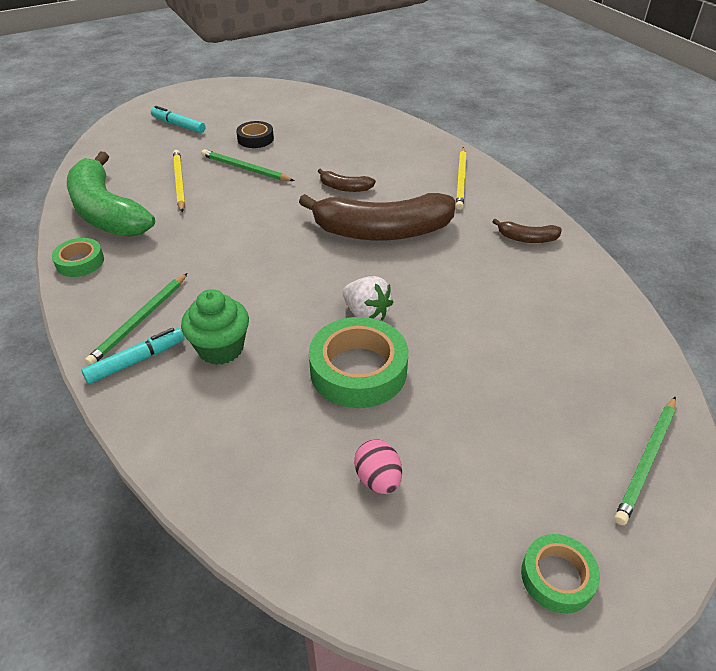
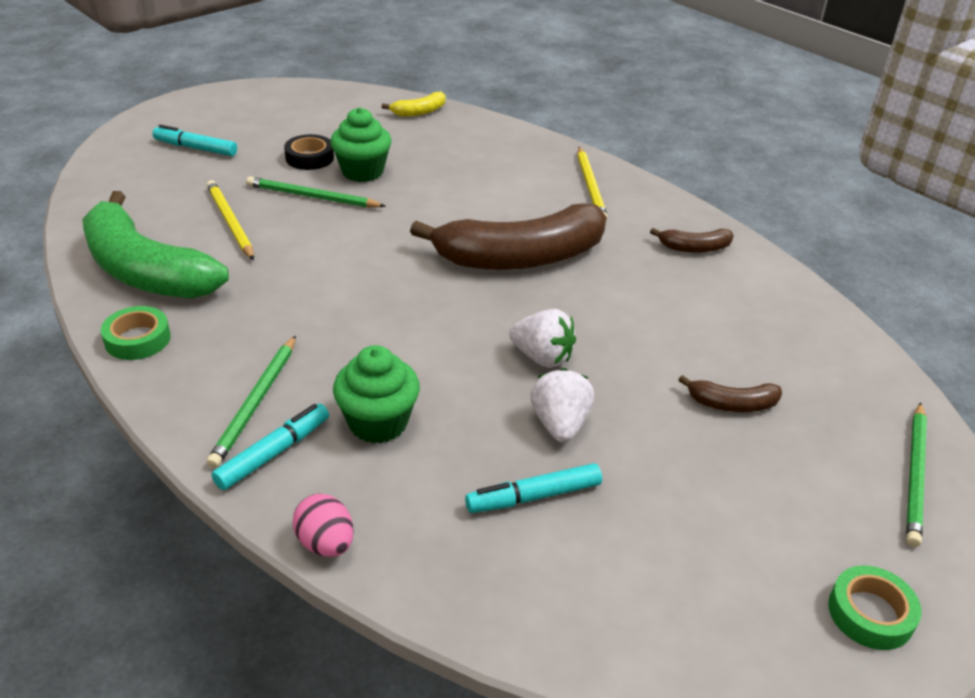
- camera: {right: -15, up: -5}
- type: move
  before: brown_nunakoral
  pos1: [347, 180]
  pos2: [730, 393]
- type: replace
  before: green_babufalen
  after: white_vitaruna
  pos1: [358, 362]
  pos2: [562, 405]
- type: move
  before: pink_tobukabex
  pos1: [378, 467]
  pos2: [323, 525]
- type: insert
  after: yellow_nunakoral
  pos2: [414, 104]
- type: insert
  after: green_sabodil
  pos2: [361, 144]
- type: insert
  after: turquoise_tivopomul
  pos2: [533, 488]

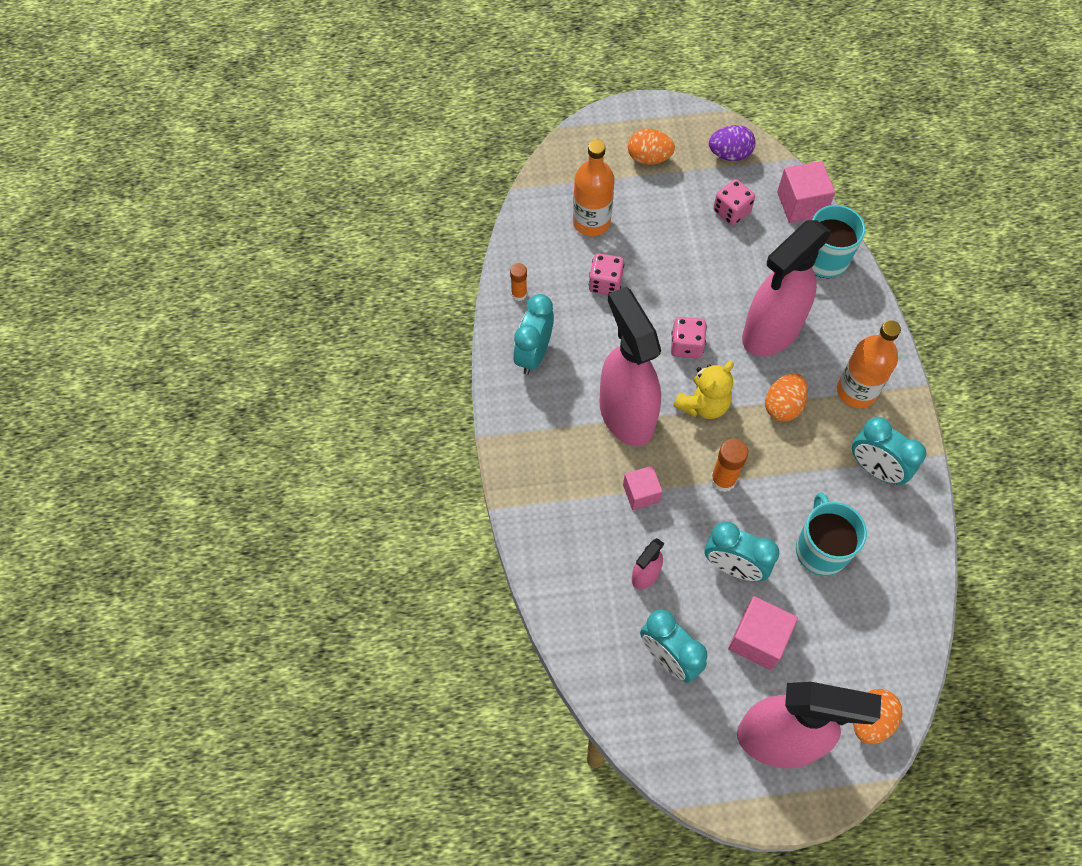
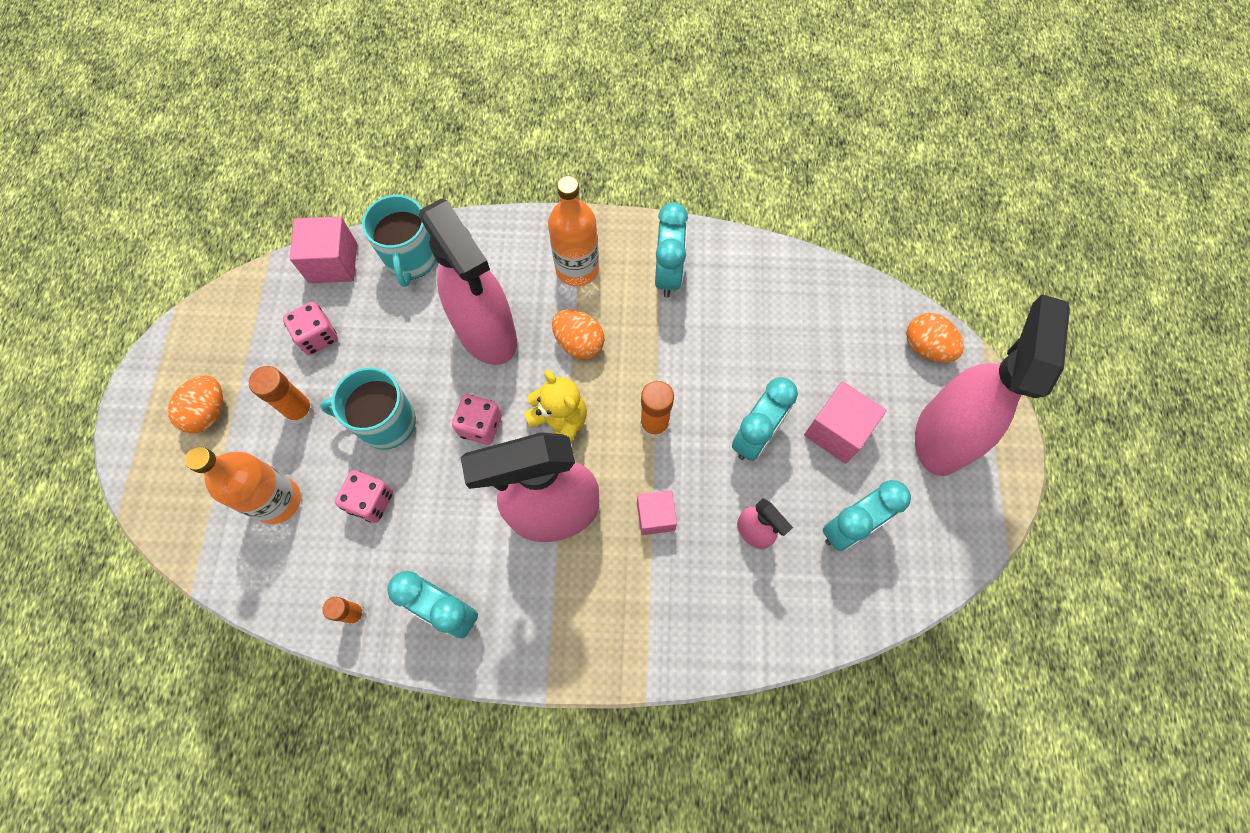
- camera: {right: -80, up: 5}
- type: delete
  before: purple_tobukabex
  pos1: [732, 143]
- type: rotate
  before: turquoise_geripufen
  pos1: [889, 451]
  pos2: [671, 249]
  turn: -45
- type: move
  before: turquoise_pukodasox
  pos1: [831, 534]
  pos2: [368, 408]
- type: insert
  after: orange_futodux
  pos2: [281, 395]

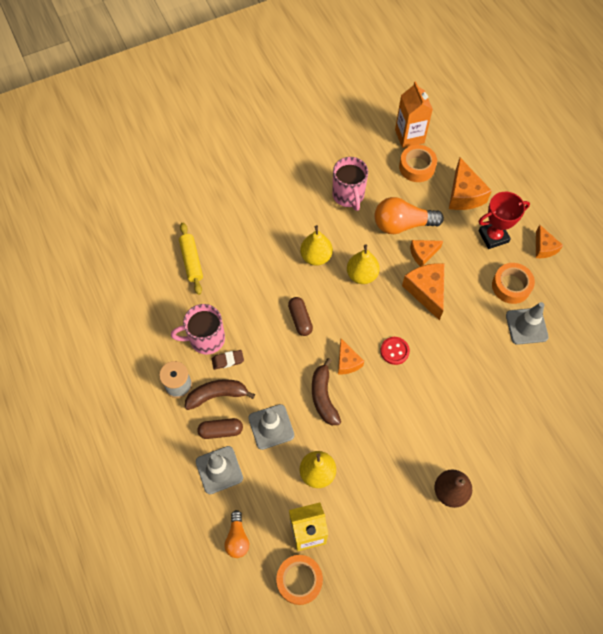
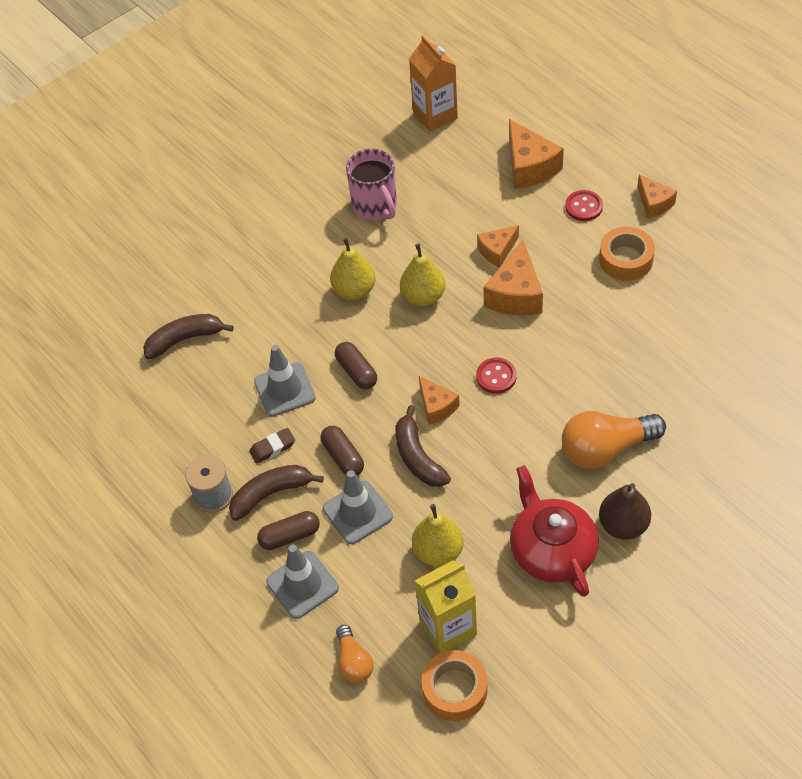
- camera: {right: -10, up: -10}
- type: delete
  before: orange_babufalen
  pos1: [418, 163]
- type: replace
  before: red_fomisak
  after: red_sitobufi
  pos1: [504, 220]
  pos2: [584, 205]
- type: move
  before: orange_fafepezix
  pos1: [409, 215]
  pos2: [614, 440]
- type: replace
  before: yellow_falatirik
  after: brown_nunakoral
  pos1: [191, 259]
  pos2: [188, 336]
- type: rotate
  before: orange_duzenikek
  pos1: [423, 291]
  pos2: [513, 277]
  turn: -135
- type: move
  before: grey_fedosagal
  pos1: [527, 323]
  pos2: [285, 381]
- type: delete
  before: pink_pukodasox
  pos1: [198, 329]
- type: insert
  after: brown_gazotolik
  pos2: [342, 450]
- type: insert
  after: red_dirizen
  pos2: [554, 531]

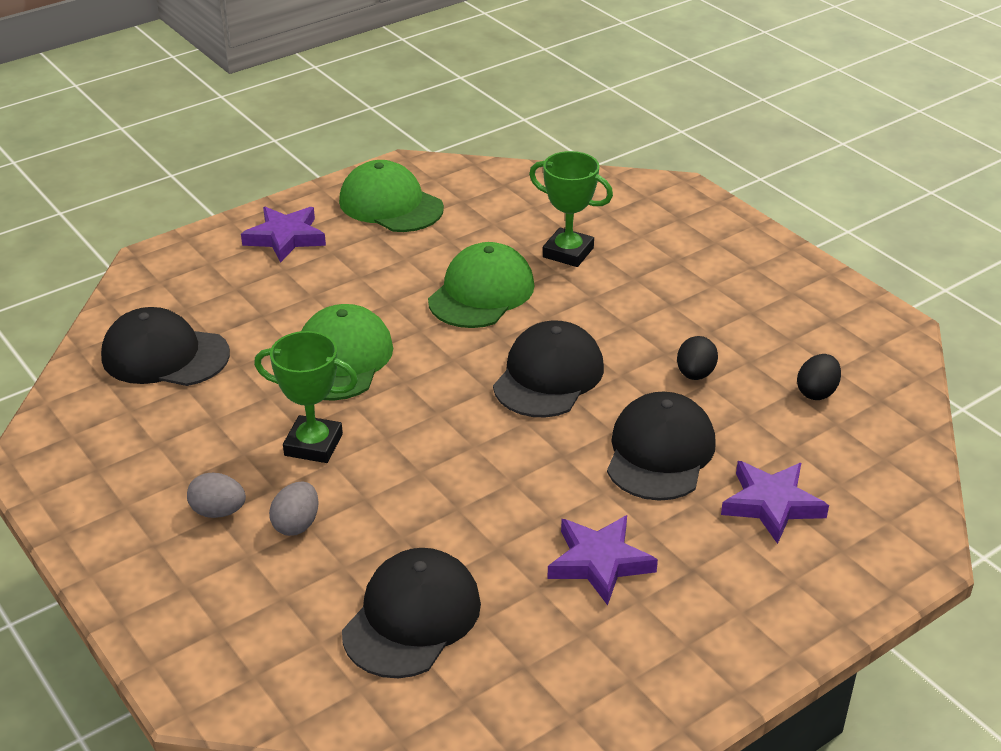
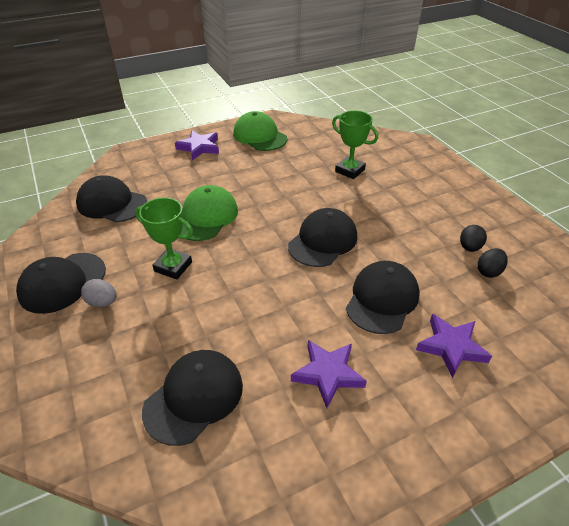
- camera: {right: 10, up: 5}
- type: delete
  before: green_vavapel
  pos1: [481, 285]
- type: move
  before: black_tobukabex
  pos1: [697, 358]
  pos2: [473, 238]
- type: delete
  before: grey_tobukabex
  pos1: [294, 508]
- type: insert
  after: black_vavapel
  pos2: [61, 283]

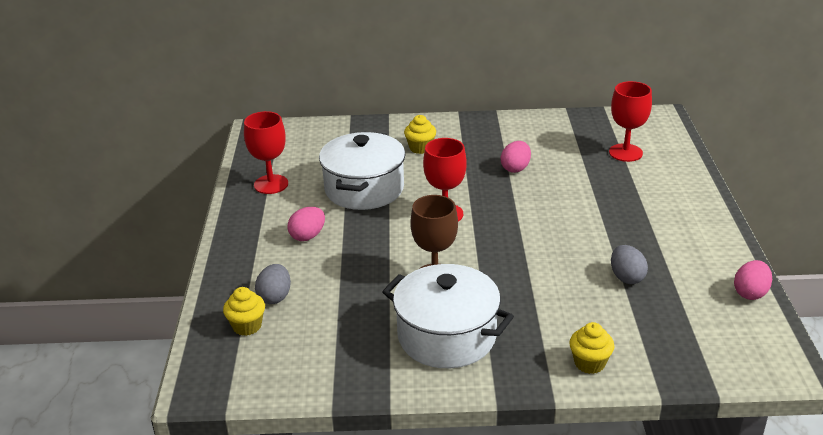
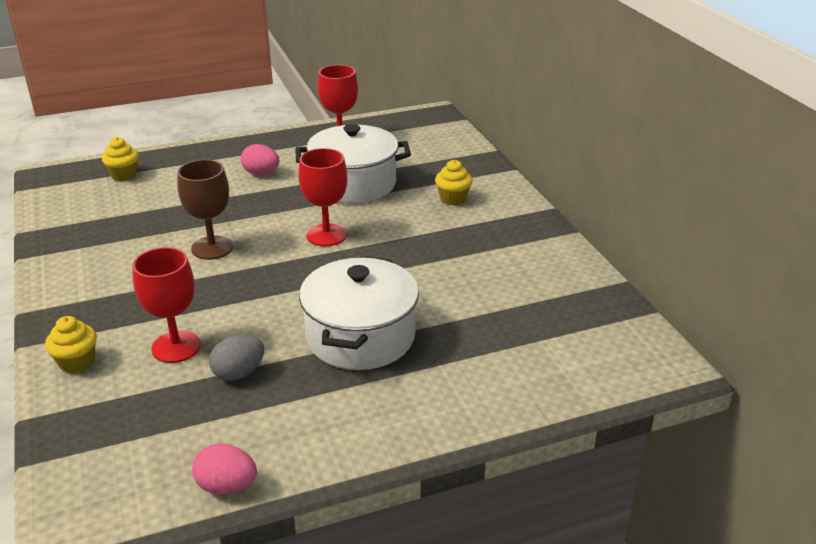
- camera: {right: 70, up: 0}
- type: move
  before: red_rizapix
  pos1: [630, 121]
  pos2: [166, 305]
- type: delete
  before: pink_tobukabex
  pos1: [516, 157]
- type: delete
  before: grey_tobukabex
  pos1: [273, 284]
- type: move
  before: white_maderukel
  pos1: [448, 316]
  pos2: [359, 313]

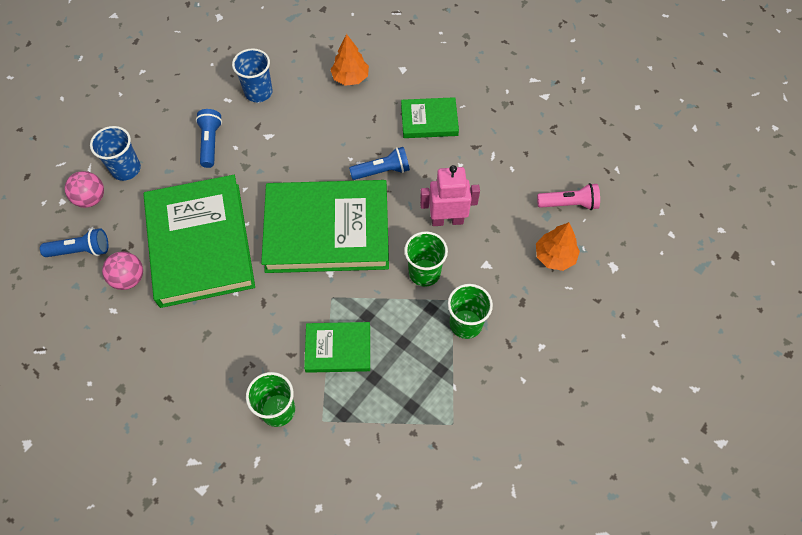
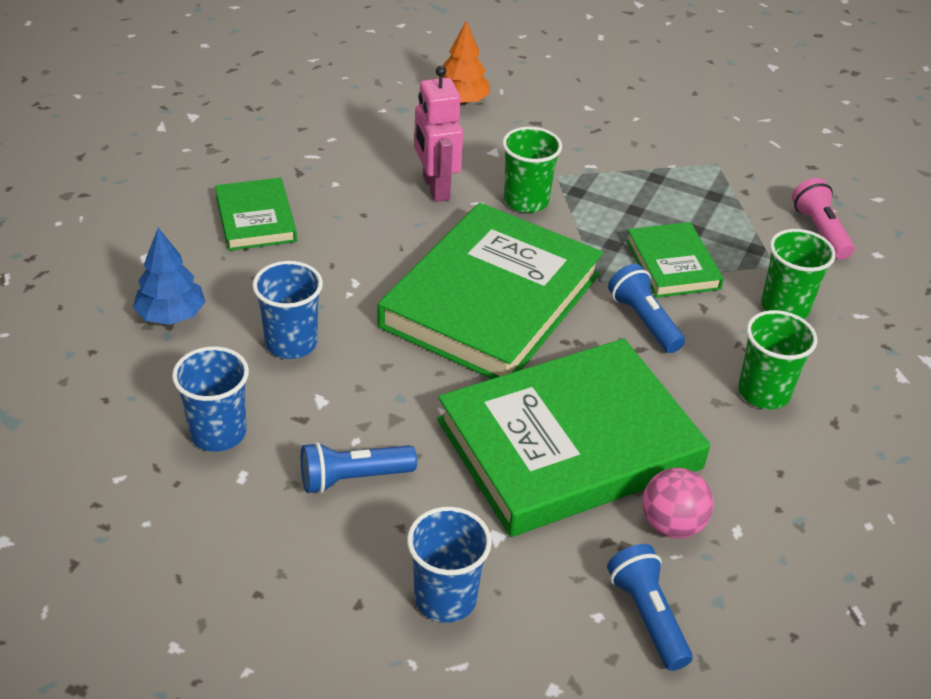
- camera: {right: -105, up: -20}
- type: recolor
  before: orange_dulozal
  after: blue_dulozal
  pos1: [350, 60]
  pos2: [169, 276]
- type: move
  before: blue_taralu
  pos1: [379, 163]
  pos2: [646, 308]
- type: delete
  before: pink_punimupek
  pos1: [84, 189]
- type: rotate
  before: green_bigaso
  pos1: [325, 226]
  pos2: [490, 291]
  turn: 45
- type: move
  before: pink_taralu
  pos1: [568, 196]
  pos2: [823, 218]
- type: move
  before: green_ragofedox
  pos1: [470, 311]
  pos2: [777, 359]
- type: insert
  after: blue_ragofedox
  pos2: [287, 310]

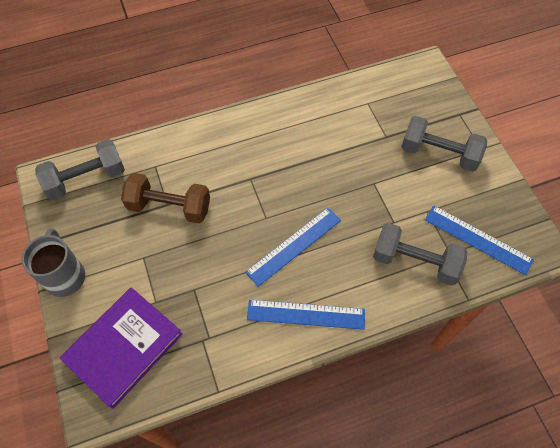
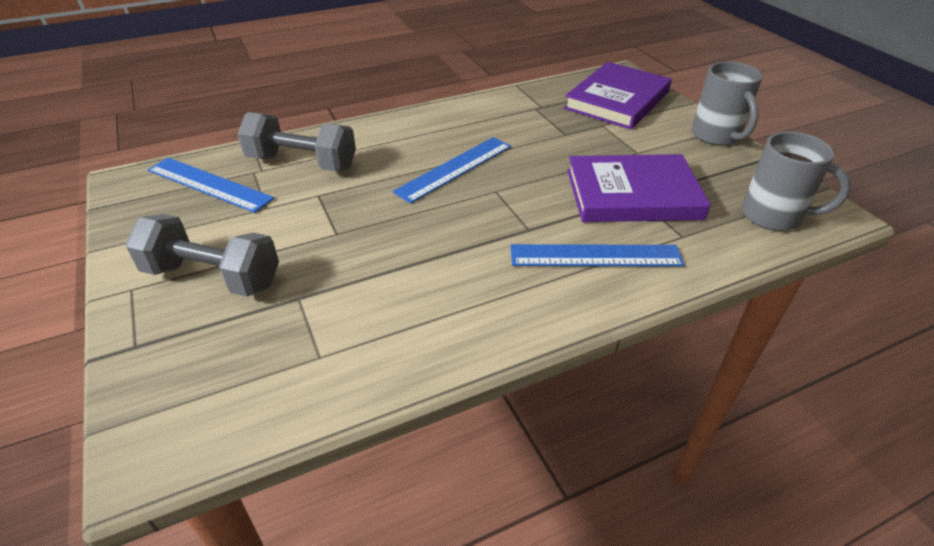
- camera: {right: 175, up: -20}
- type: replace
  before: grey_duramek
  after: grey_pukodasox
  pos1: [80, 169]
  pos2: [796, 181]
- type: replace
  before: brown_duramek
  after: purple_bigaso
  pos1: [165, 198]
  pos2: [639, 188]
- type: move
  before: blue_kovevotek
  pos1: [306, 315]
  pos2: [597, 255]

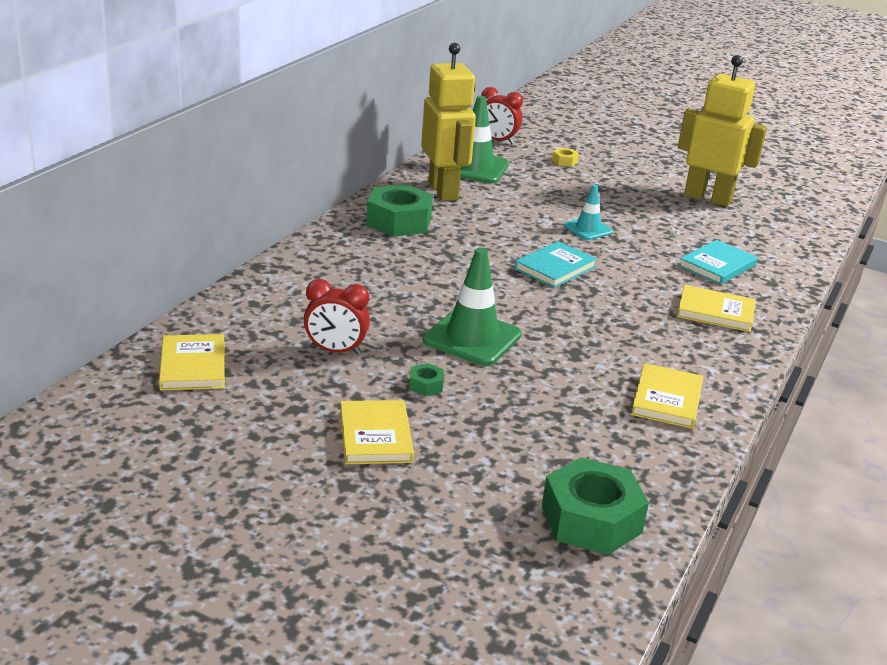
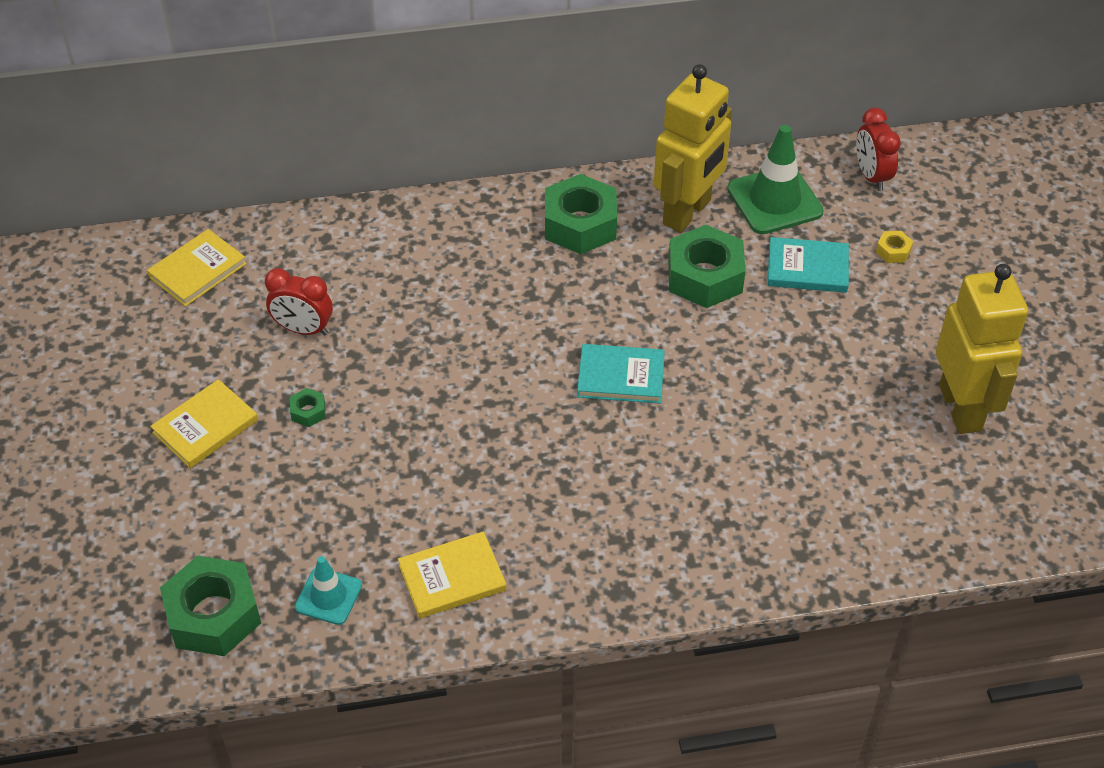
- camera: {right: 55, up: 20}
- type: move
  before: turquoise_fedosagal
  pos1: [588, 212]
  pos2: [328, 590]
- type: move
  before: turquoise_bigaso
  pos1: [718, 262]
  pos2: [808, 265]
- type: delete
  before: green_fedosagal
  pos1: [472, 307]
- type: rotate
  before: red_geripufen
  pos1: [337, 317]
  pos2: [299, 302]
  turn: -45
- type: delete
  before: yellow_bigaso
  pos1: [716, 308]
- type: insert
  after: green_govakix
  pos2: [706, 266]

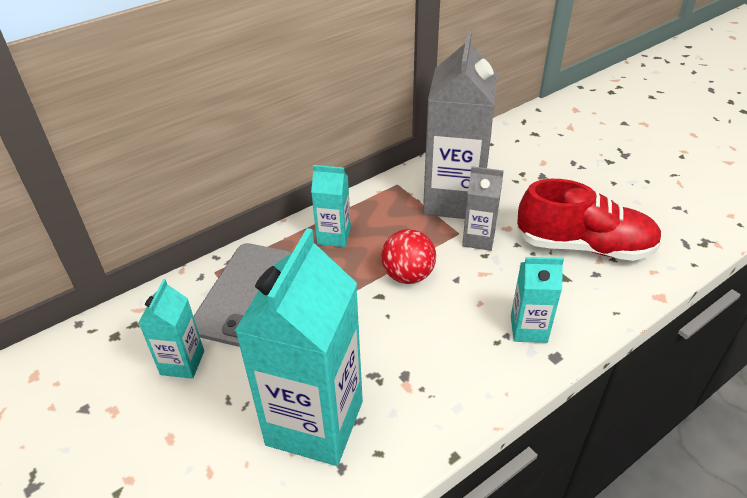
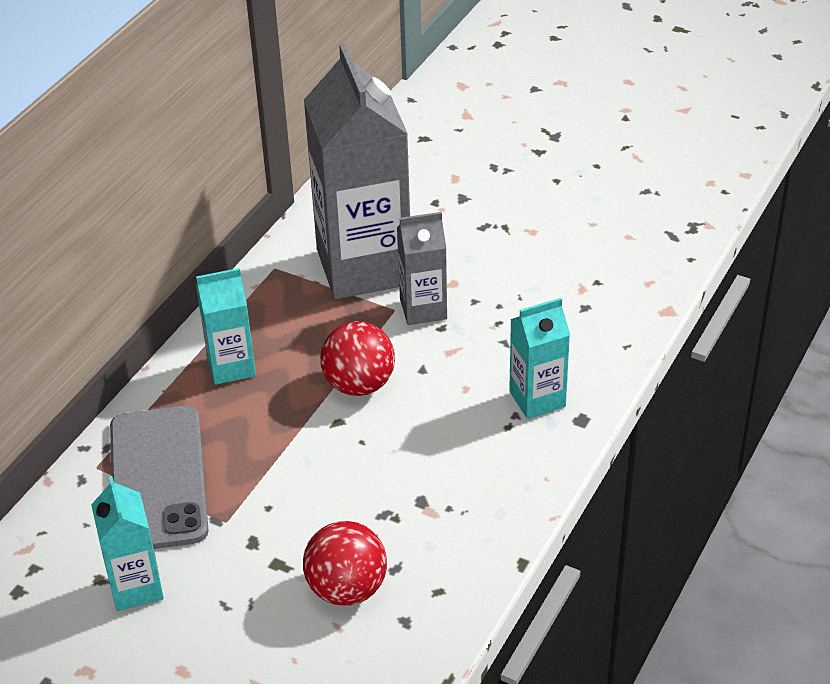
- camera: {right: -25, up: 0}
- type: delete
  before: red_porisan
  pos1: [589, 220]
- type: replace
  before: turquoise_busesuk
  after: red_punimupek
  pos1: [299, 347]
  pos2: [345, 563]

